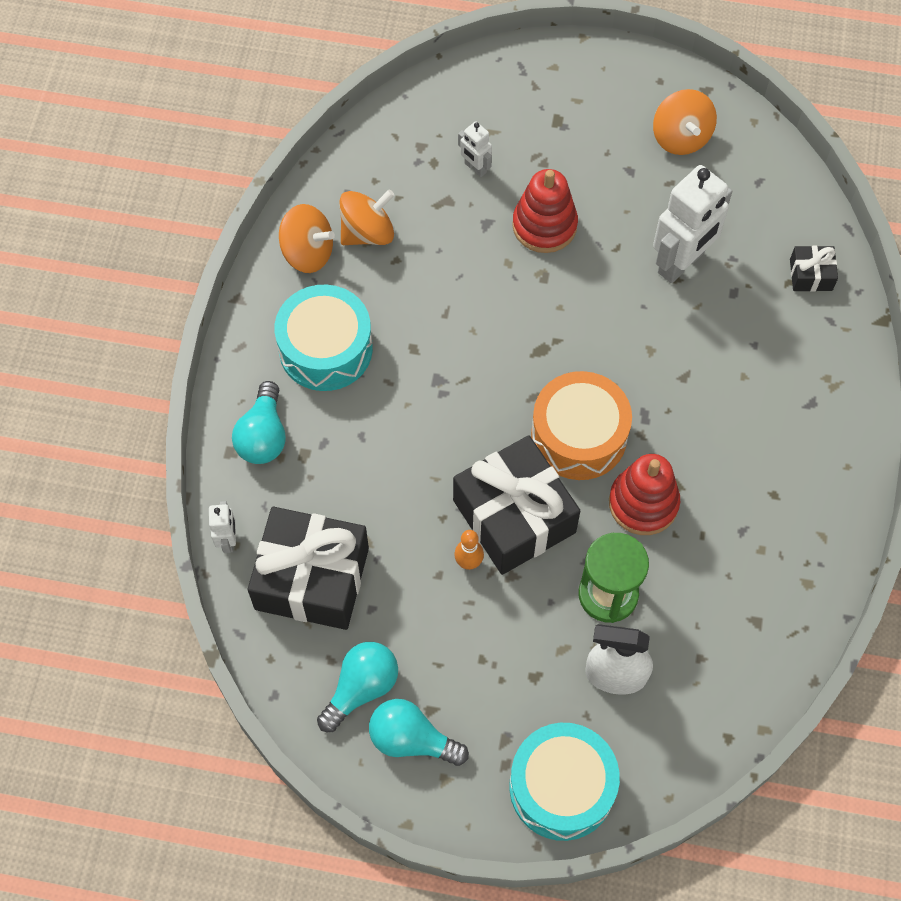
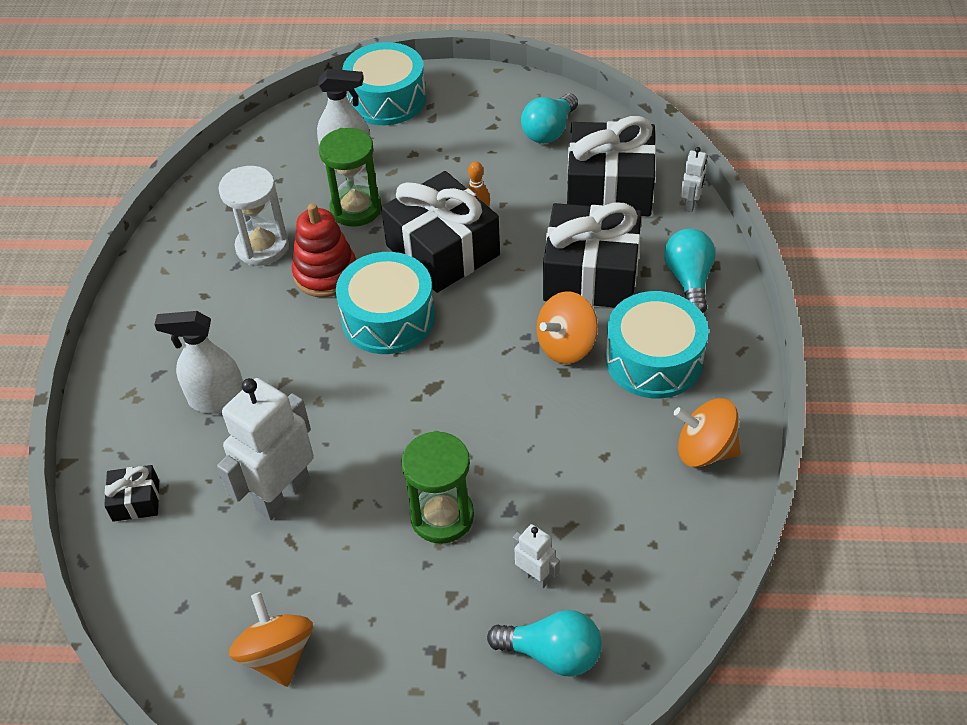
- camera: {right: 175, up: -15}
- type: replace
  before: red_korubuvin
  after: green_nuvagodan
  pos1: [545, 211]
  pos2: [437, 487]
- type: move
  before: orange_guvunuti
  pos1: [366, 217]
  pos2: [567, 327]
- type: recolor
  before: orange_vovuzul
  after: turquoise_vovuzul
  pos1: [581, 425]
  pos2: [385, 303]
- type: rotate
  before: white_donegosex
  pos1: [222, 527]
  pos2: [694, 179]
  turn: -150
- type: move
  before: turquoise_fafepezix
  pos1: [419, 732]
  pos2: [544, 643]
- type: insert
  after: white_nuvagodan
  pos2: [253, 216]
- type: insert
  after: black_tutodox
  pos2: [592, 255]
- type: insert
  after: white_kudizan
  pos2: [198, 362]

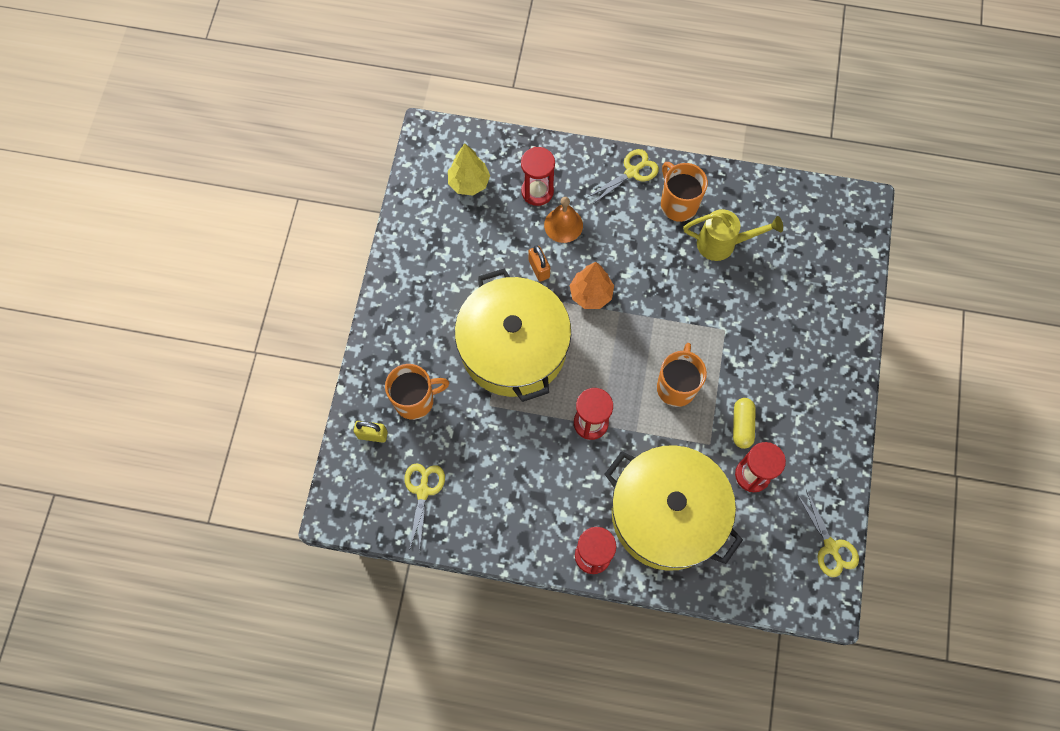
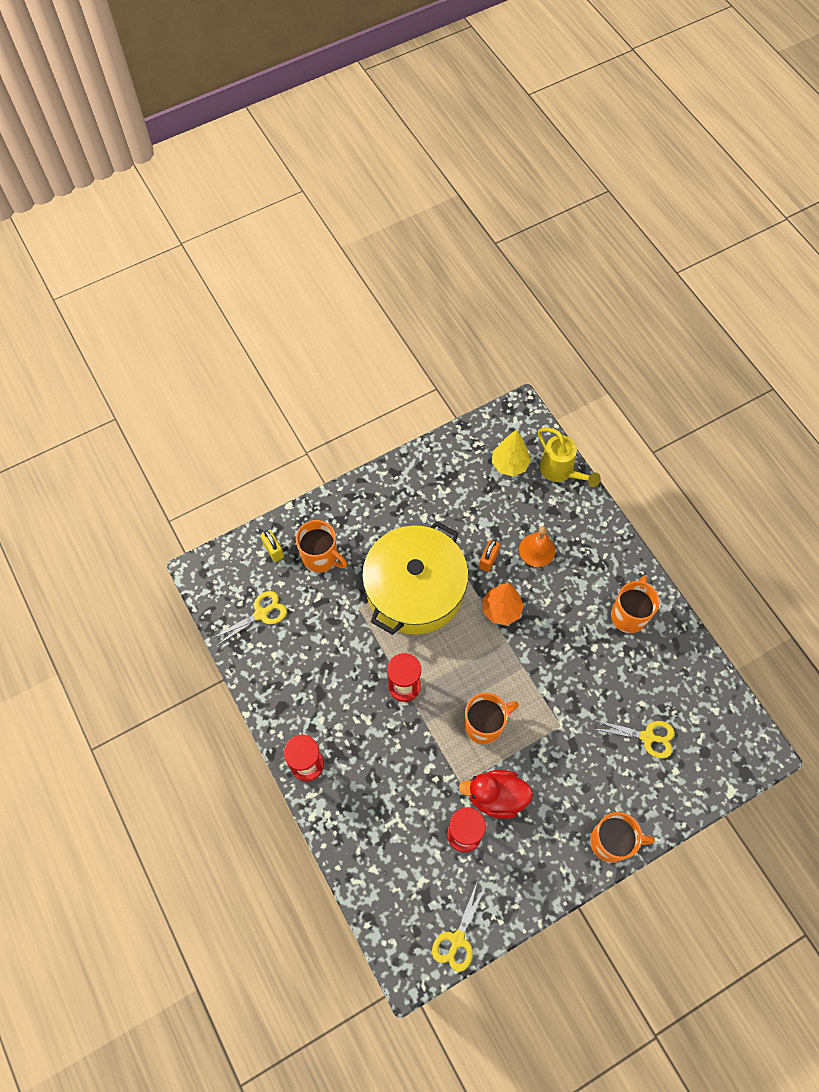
- camera: {right: 50, up: -5}
- type: delete
  before: red_nuvagodan
  pos1: [538, 176]
- type: move
  before: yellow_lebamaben
  pos1: [623, 177]
  pos2: [634, 739]
- type: move
  before: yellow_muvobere
  pos1: [733, 235]
  pos2: [569, 457]
- type: replace
  before: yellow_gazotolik
  after: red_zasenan
  pos1: [744, 423]
  pos2: [495, 794]
- type: delete
  before: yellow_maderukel
  pos1: [673, 508]
- type: insert
  after: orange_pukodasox
  pos2: [622, 837]

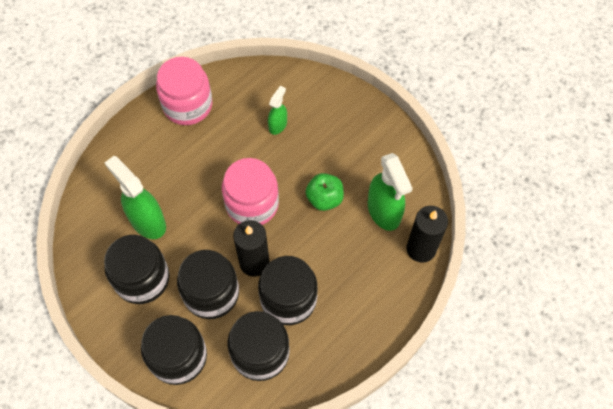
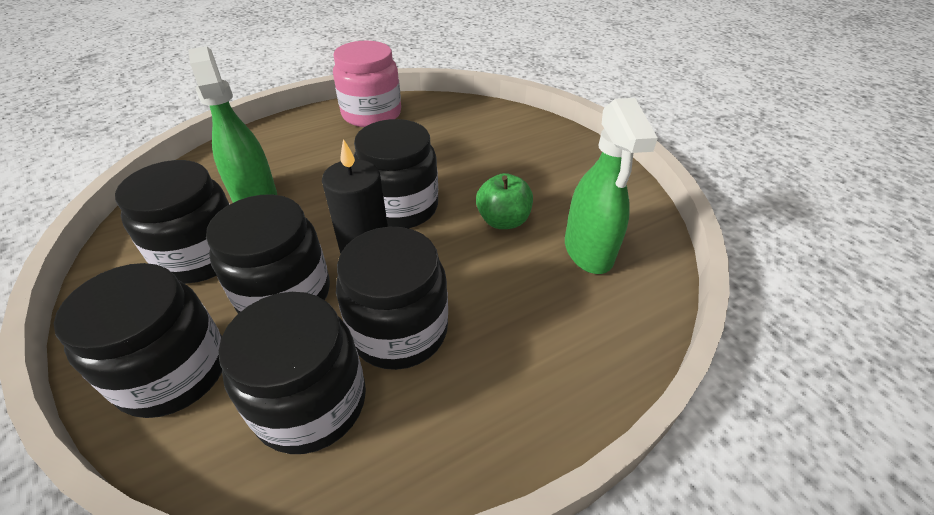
- camera: {right: 15, up: -20}
- type: delete
  before: green_kudizan
  pos1: [277, 110]
- type: recolor
  before: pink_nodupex
  after: black_nodupex
  pos1: [250, 191]
  pos2: [396, 174]
- type: delete
  before: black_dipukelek
  pos1: [427, 234]

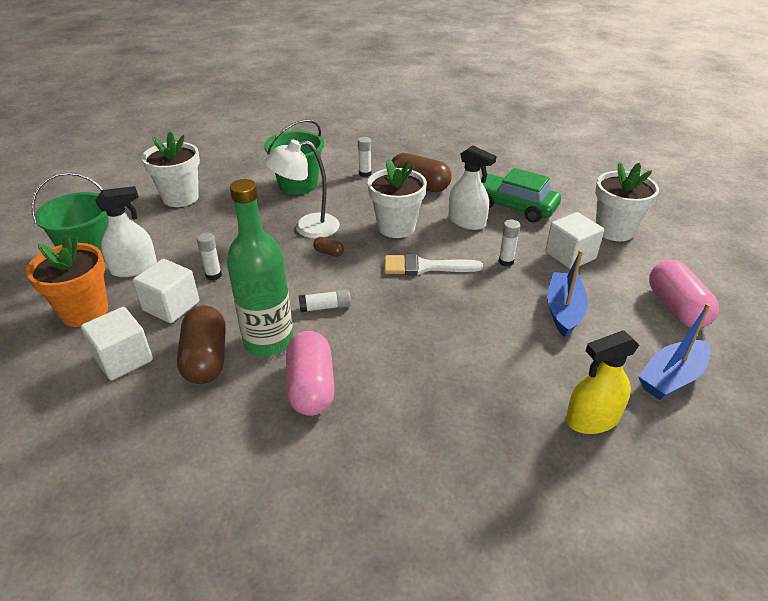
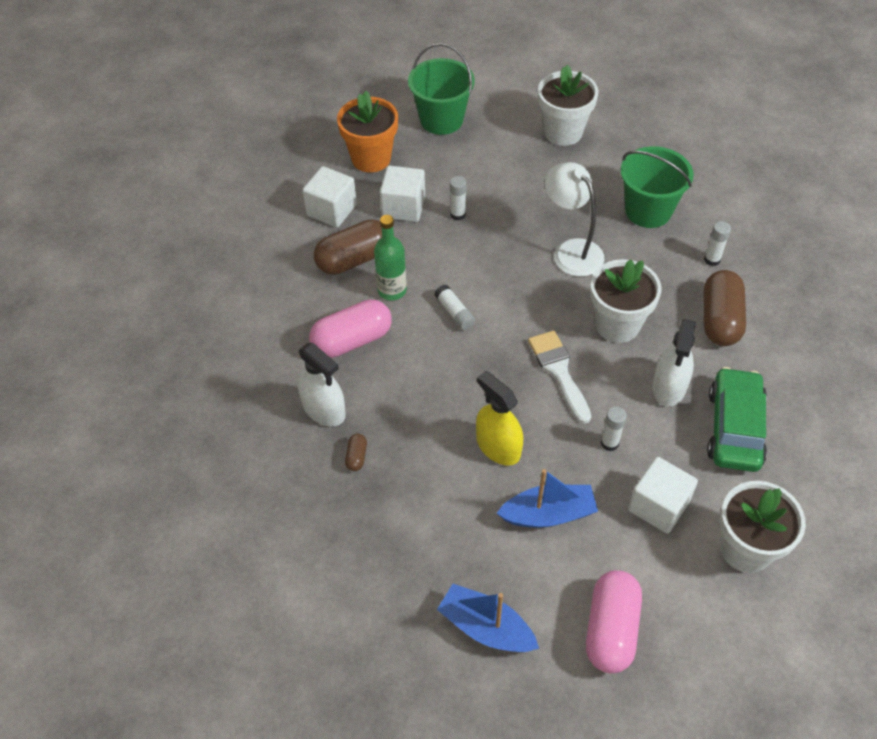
- camera: {right: 70, up: 15}
- type: resize
  before: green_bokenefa
  pos1: [260, 267]
  pos2: [390, 258]
  scale: 0.63
- type: move
  before: white_kudizan
  pos1: [126, 231]
  pos2: [322, 384]
- type: move
  before: brown_gazotolik
  pos1: [328, 247]
  pos2: [356, 452]
- type: rotate
  before: pink_gazotolik
  pos1: [684, 294]
  pos2: [614, 621]
  turn: -45
- type: move
  before: yellow_kudizan
  pos1: [602, 382]
  pos2: [499, 418]

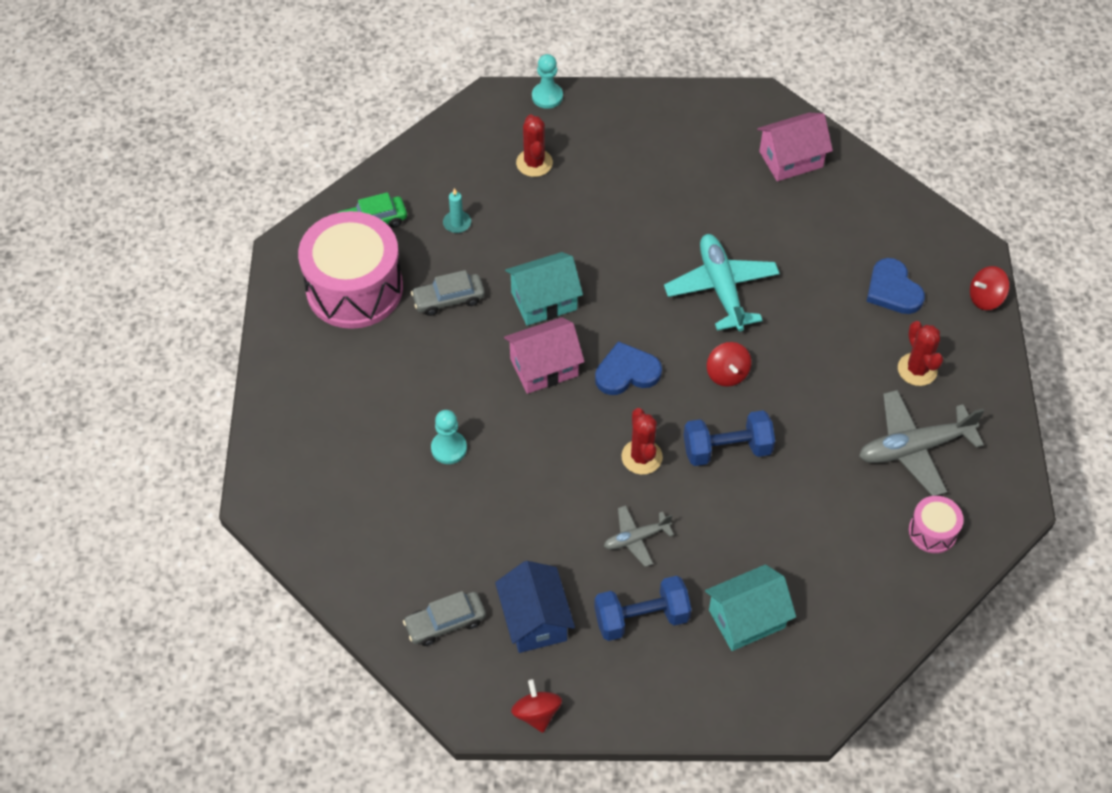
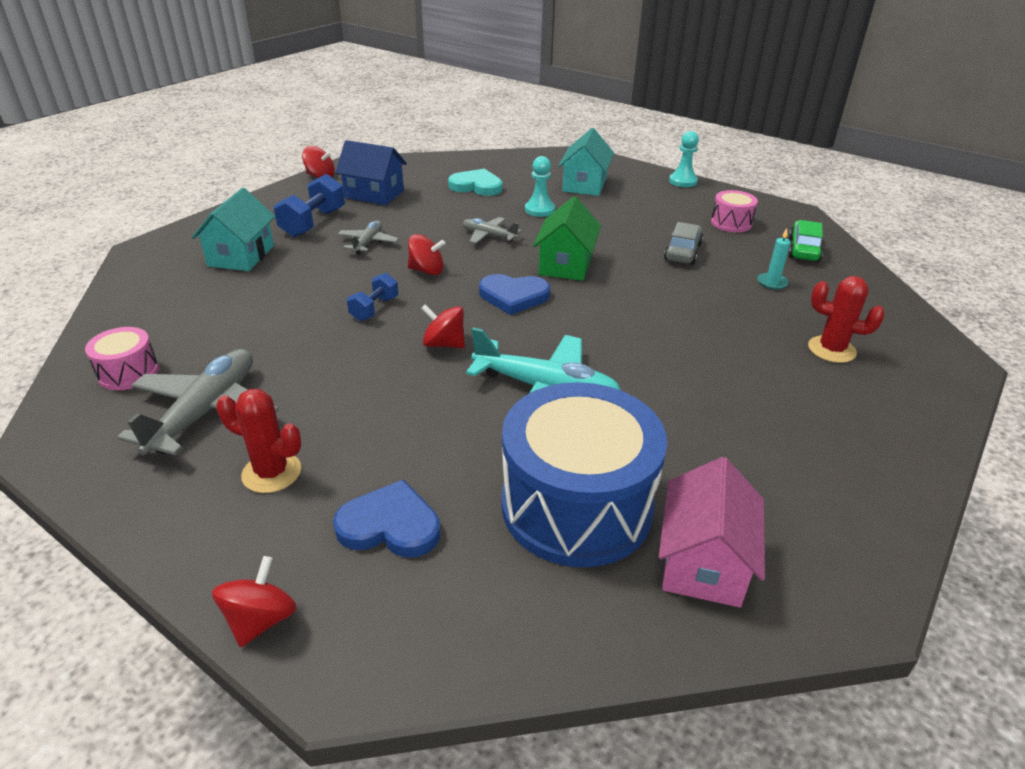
- camera: {right: 125, up: -20}
- type: move
  before: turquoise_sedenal
  pos1: [547, 81]
  pos2: [684, 159]
- type: resize
  before: pink_vovuzul
  pos1: [350, 270]
  pos2: [734, 211]
  scale: 0.46
- type: move
  before: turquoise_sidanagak
  pos1: [544, 289]
  pos2: [586, 162]
- type: recolor
  before: pink_sidanagak
  after: green_sidanagak
  pos1: [544, 355]
  pos2: [567, 238]
- type: rotate
  before: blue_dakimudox
  pos1: [628, 368]
  pos2: [514, 294]
  turn: 75
- type: replace
  before: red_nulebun
  after: red_guvunuti
  pos1: [642, 441]
  pos2: [426, 254]
- type: resize
  before: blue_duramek
  pos1: [729, 438]
  pos2: [372, 297]
  scale: 0.62
- type: delete
  before: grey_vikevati
  pos1: [444, 618]
- type: insert
  after: turquoise_dakimudox
  pos2: [475, 182]
- type: insert
  after: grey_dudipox
  pos2: [492, 230]
- type: insert
  after: blue_vovuzul
  pos2: [584, 474]

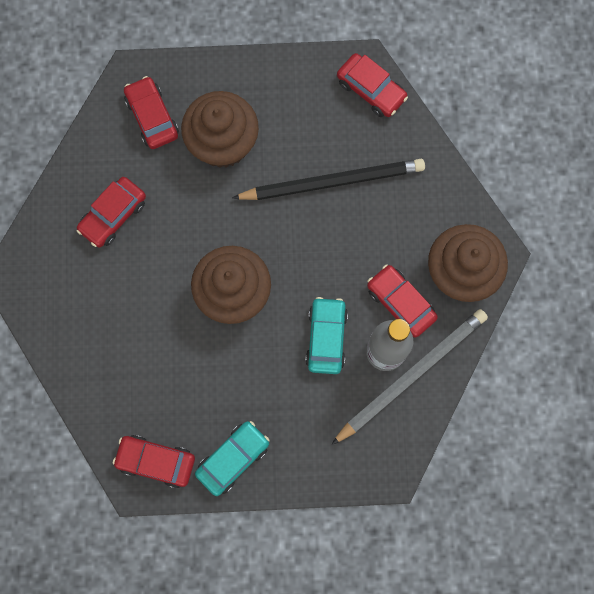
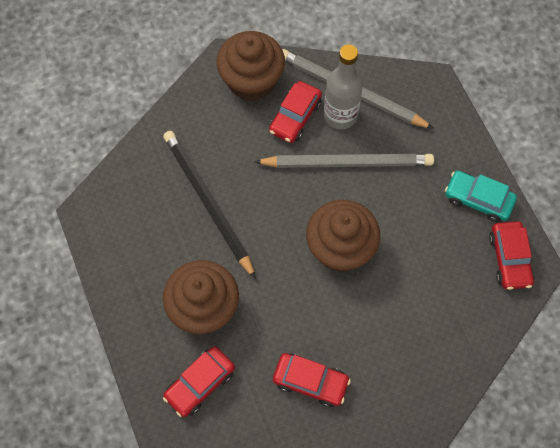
- camera: {right: -110, up: -10}
- type: delete
  before: red_vikevati
  pos1: [372, 85]
- type: replace
  before: turquoise_vikevati
  after: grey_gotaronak
  pos1: [326, 335]
  pos2: [344, 161]

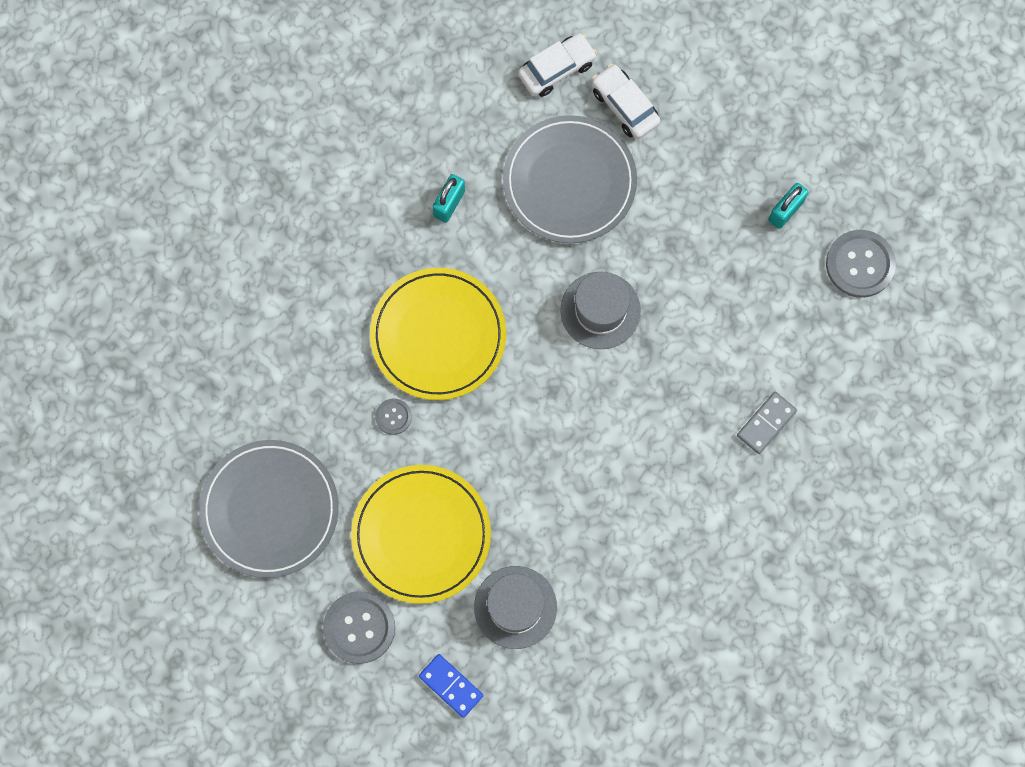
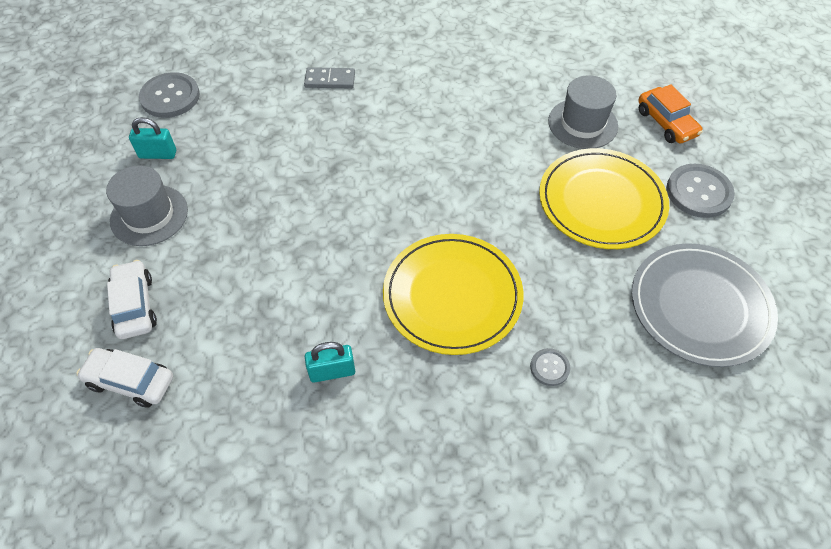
- camera: {right: -130, up: -20}
- type: rotate
  before: white_vikevati
  pos1: [626, 101]
  pos2: [132, 299]
  turn: 150
- type: delete
  before: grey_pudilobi
  pos1: [570, 179]
- type: move
  before: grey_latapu
  pos1: [601, 310]
  pos2: [147, 205]
- type: move
  before: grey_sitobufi
  pos1: [393, 416]
  pos2: [550, 367]
- type: replace
  before: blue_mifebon
  after: orange_vikevati
  pos1: [451, 686]
  pos2: [670, 114]

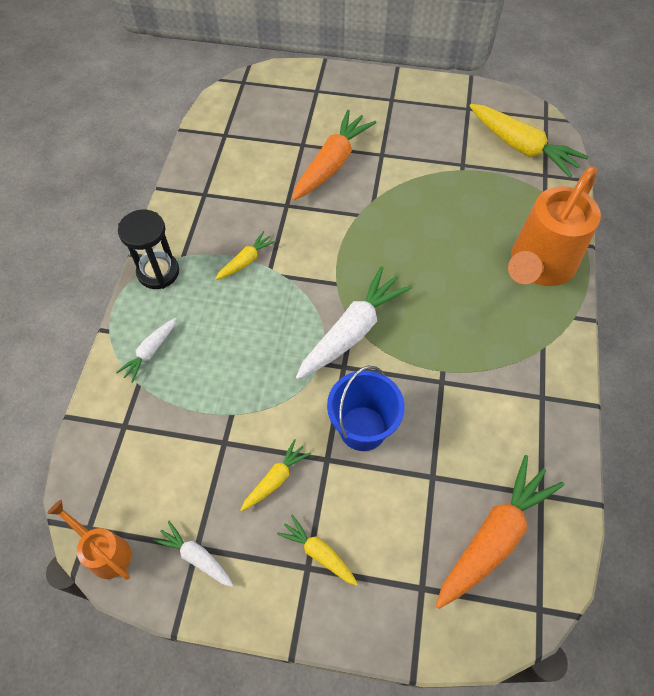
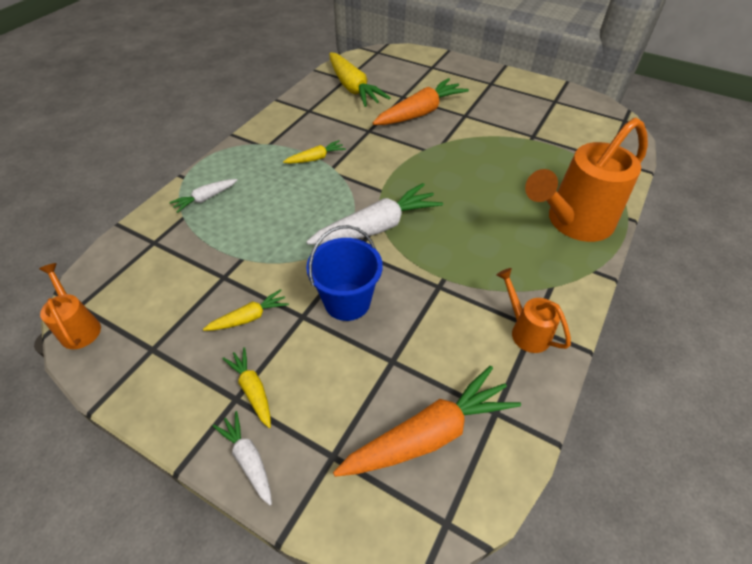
- camera: {right: 20, up: -10}
- type: move
  before: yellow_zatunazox
  pos1: [529, 140]
  pos2: [359, 79]
- type: delete
  before: black_nuvagodan
  pos1: [148, 249]
- type: move
  before: white_zatunazox
  pos1: [193, 554]
  pos2: [242, 458]
- type: insert
  after: orange_muvobere
  pos2: [533, 310]

